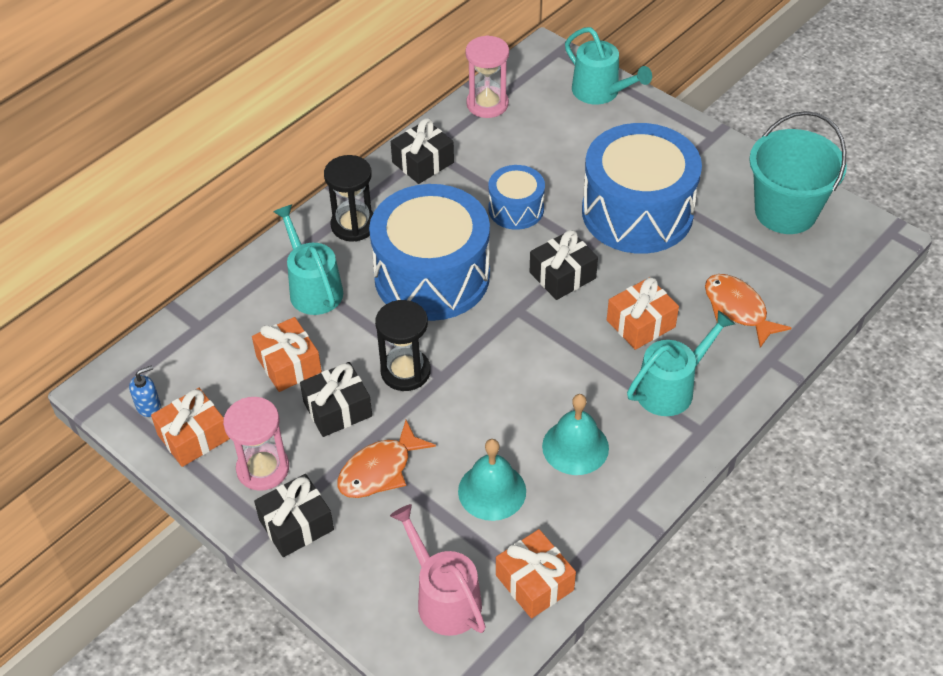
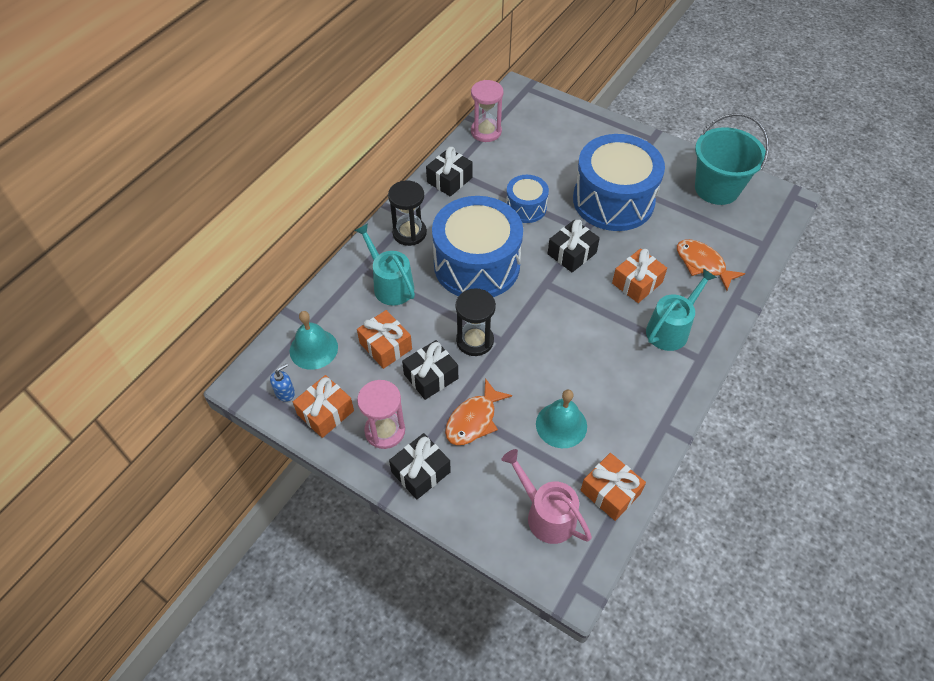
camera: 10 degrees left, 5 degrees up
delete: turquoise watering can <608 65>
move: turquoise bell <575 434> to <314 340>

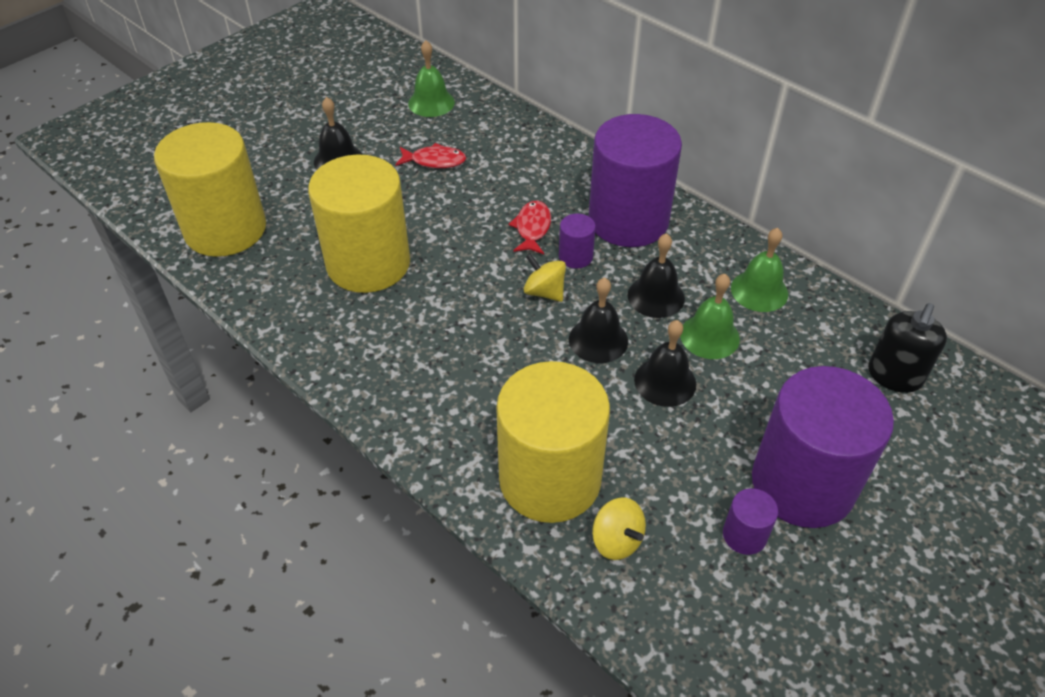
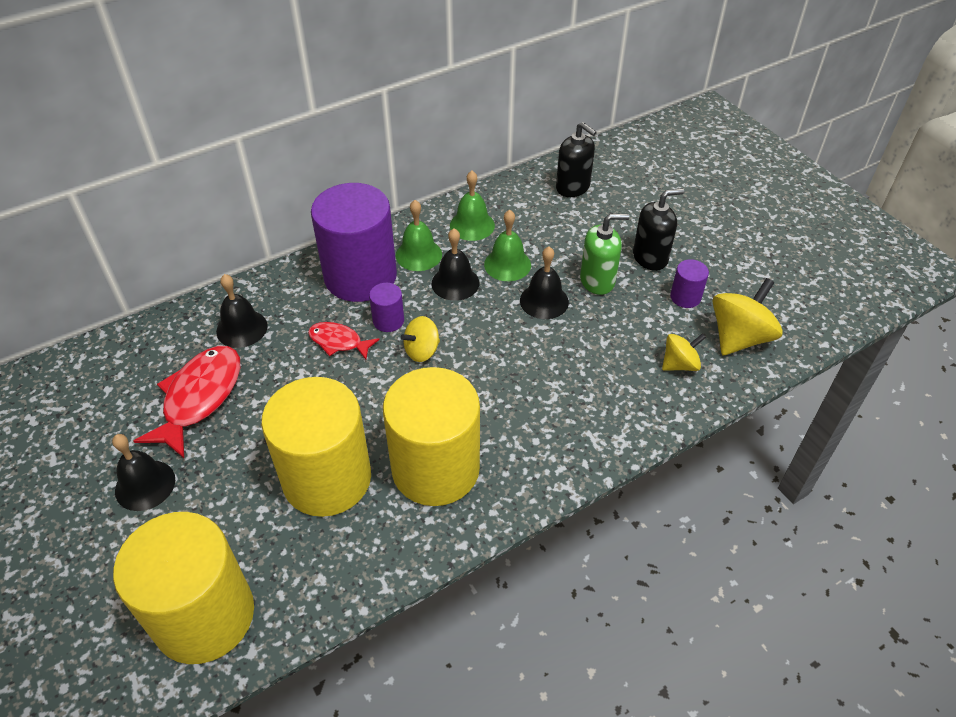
camera: 75 degrees left, 0 degrees up
insert: green soap dispenser <604 254>; yellow spinning top <747 316>
move: green bell <431 78> to <419 235>; black bell <598 320> to <242 311>; yellow cylinder <553 442> to <431 436>
replace: purple cylinder <823 447> to black soap dispenser <658 229>
resize: red fish <430 155> = <187 402> x1.77

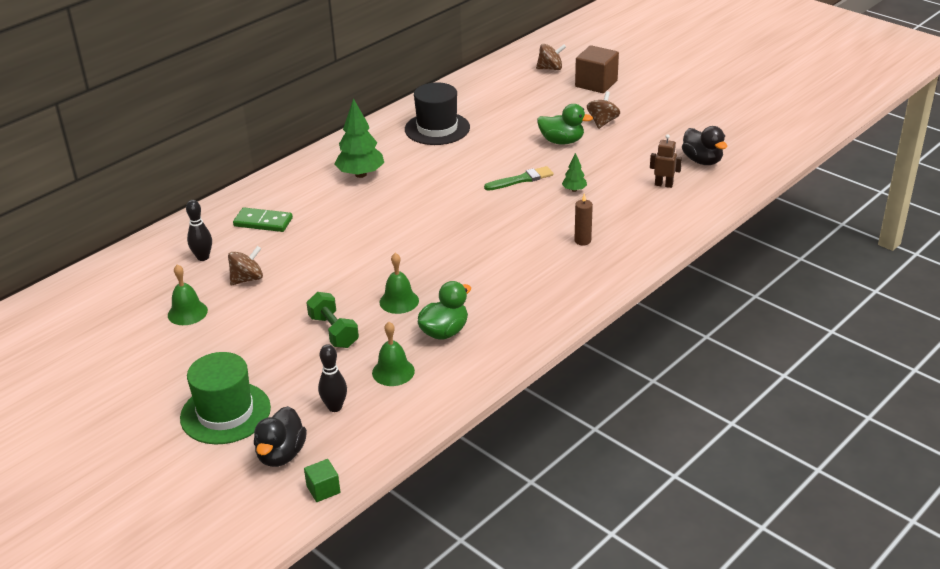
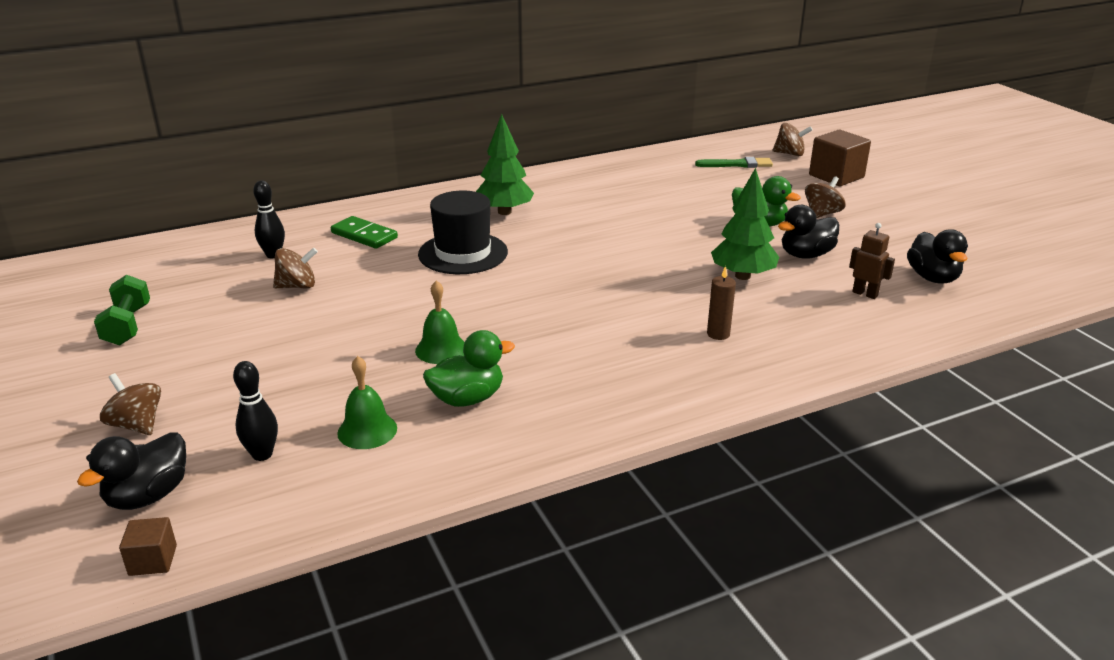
camera: 20 degrees right, 5 degrees down
delete: green bell <188 294>
insert: black duck <808 232>
move: black hat <437 113> to <463 232>; green brush <518 178> to <734 162>; green dumbbell <332 320> to <122 310>
replace: green hat <225 398> to brown spinning top <130 404>
recolor: green cube <322 480> to brown cube <148 546>
resize: green tree <574 172> = <745 224> x2.02

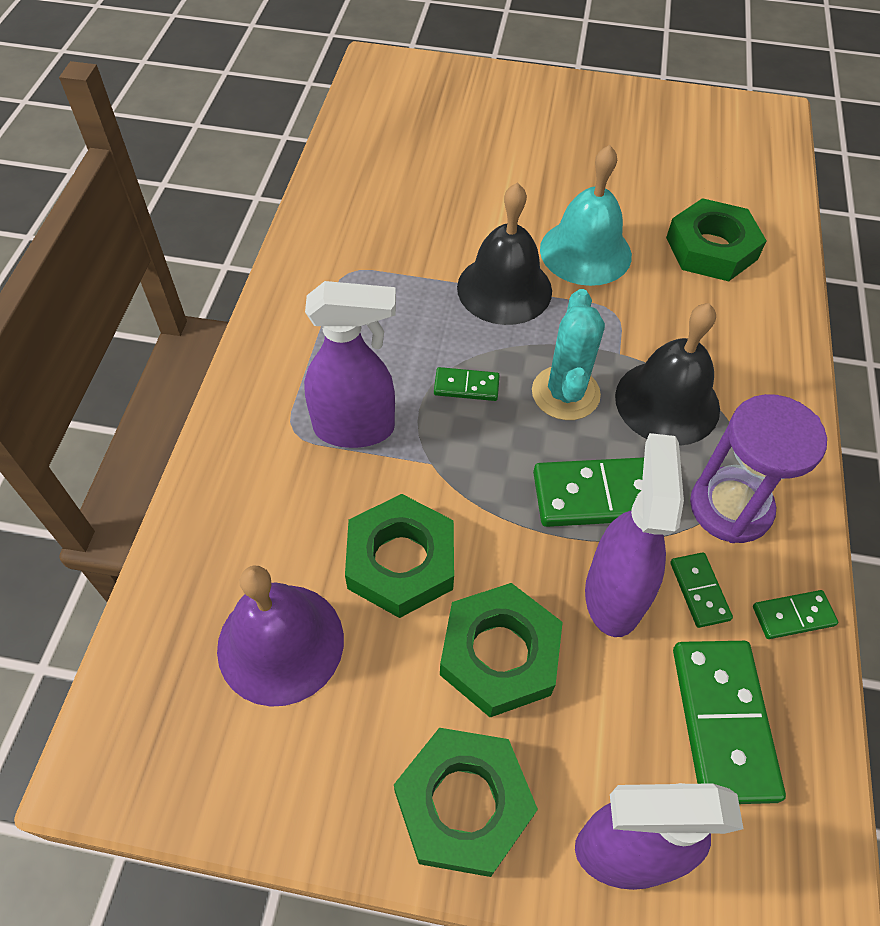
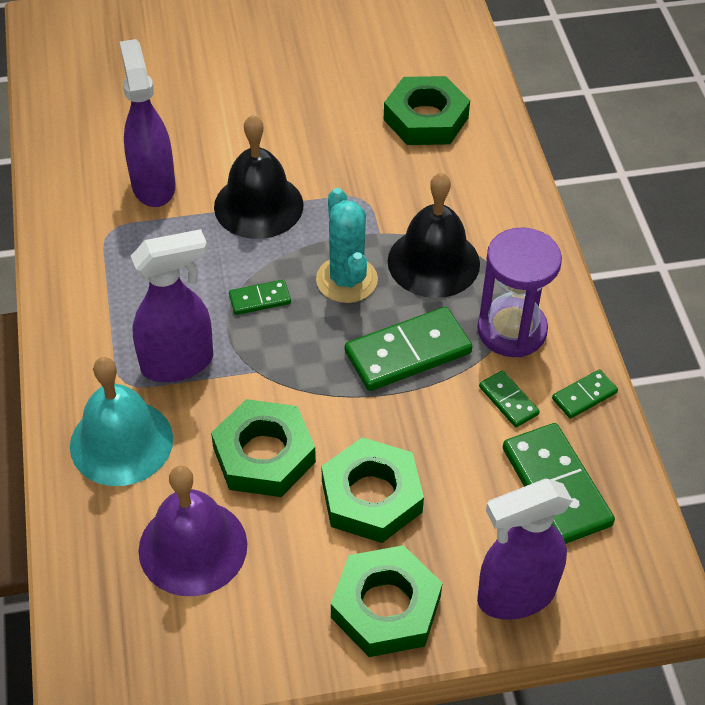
camera: 20 degrees left, 5 degrees down
move: turquoise bell <586 215> to <121 421>; purple spray bottle <634 535> to <148 123>

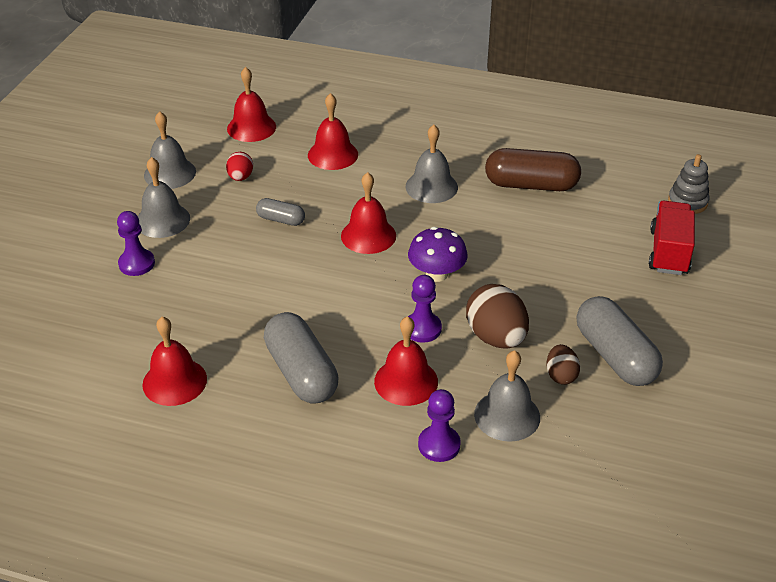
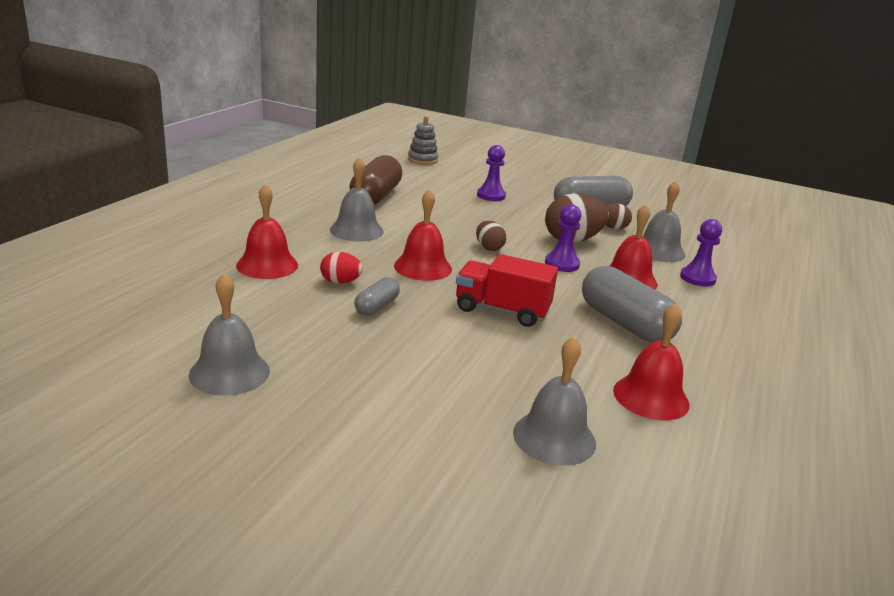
camera: 85 degrees left, 15 degrees down
delete: red bell <251 104>
move: red egg <239 166> to <341 268>; grey bell <164 197> to <554 401>; red truck <672 238> to <507 290>; purple pawn <136 243> to <491 173>
replace: purple mushroom <438 254> to brown egg <491 236>
rotate: grey capsule <301 357> = <632 304> 75 degrees clockwise

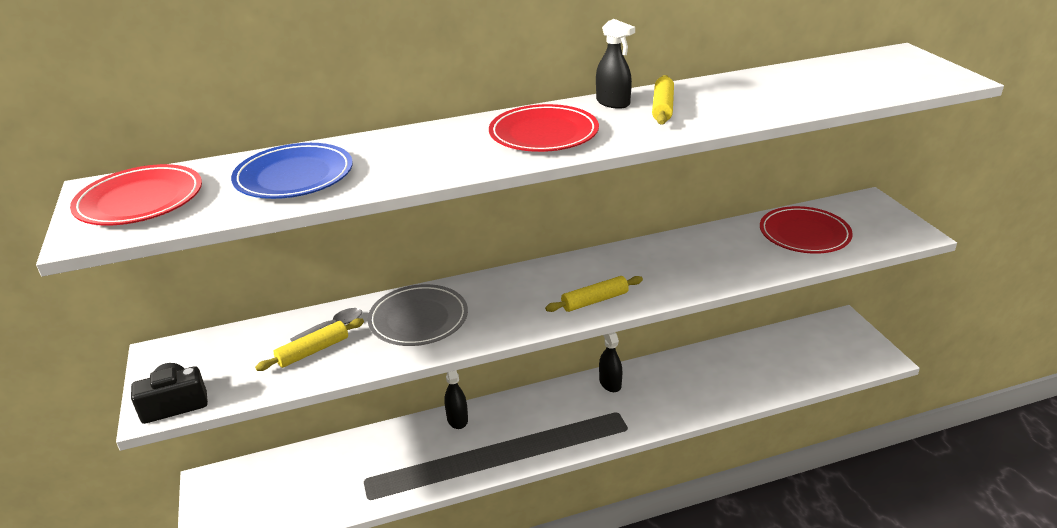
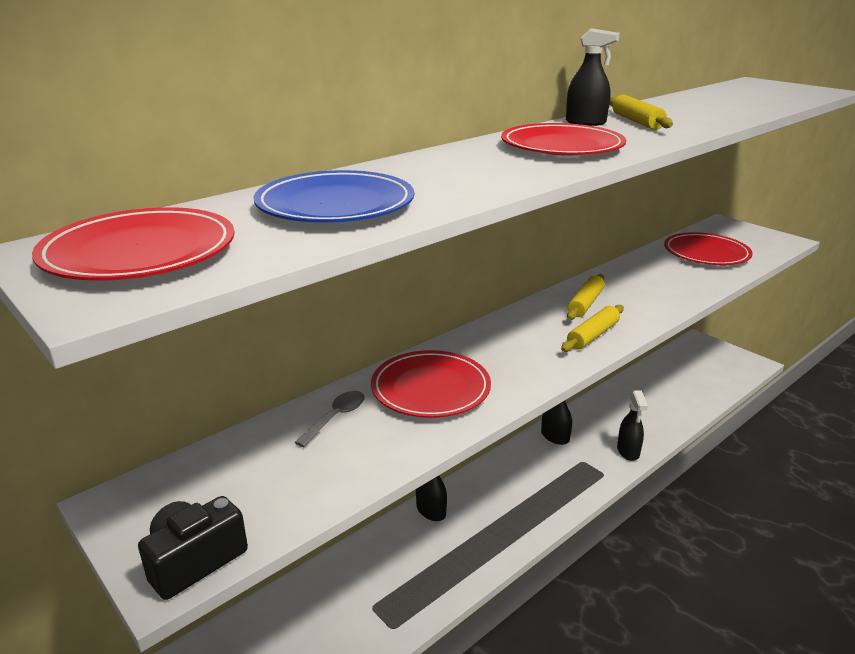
camera: 25 degrees left, 5 degrees down
insert: black spray bottle <632 425>
move: yellow rolling pin <309 344> to <586 297>
recolor: grey plate <417 315> to red plate <431 384>

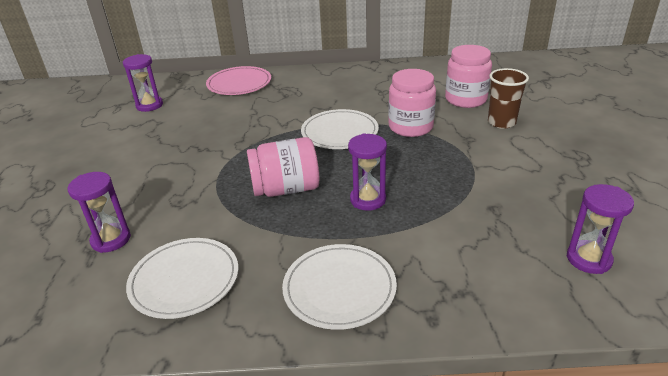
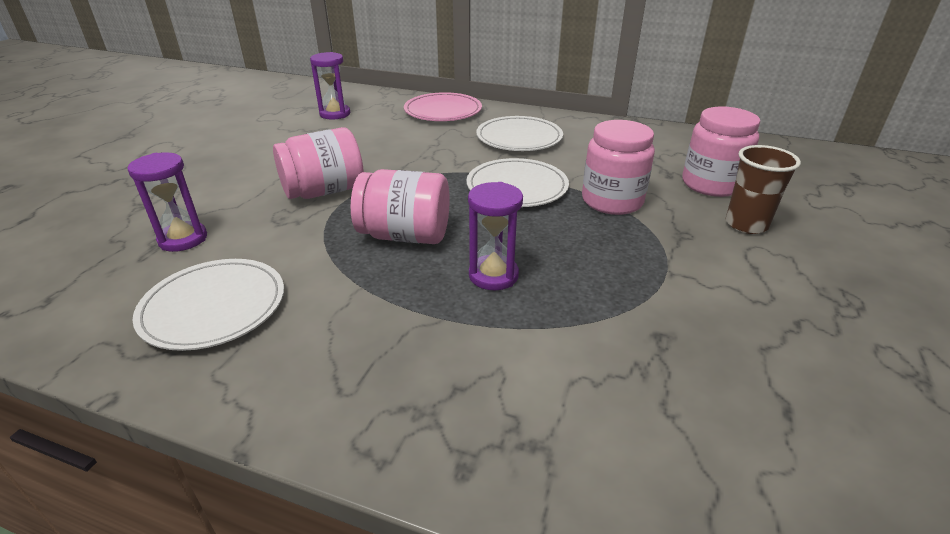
camera: 20 degrees right, 0 degrees up
delete: purple hourglass <600 229>
insert: pink jar <318 163>
move: white plate <339 287> to <519 133>

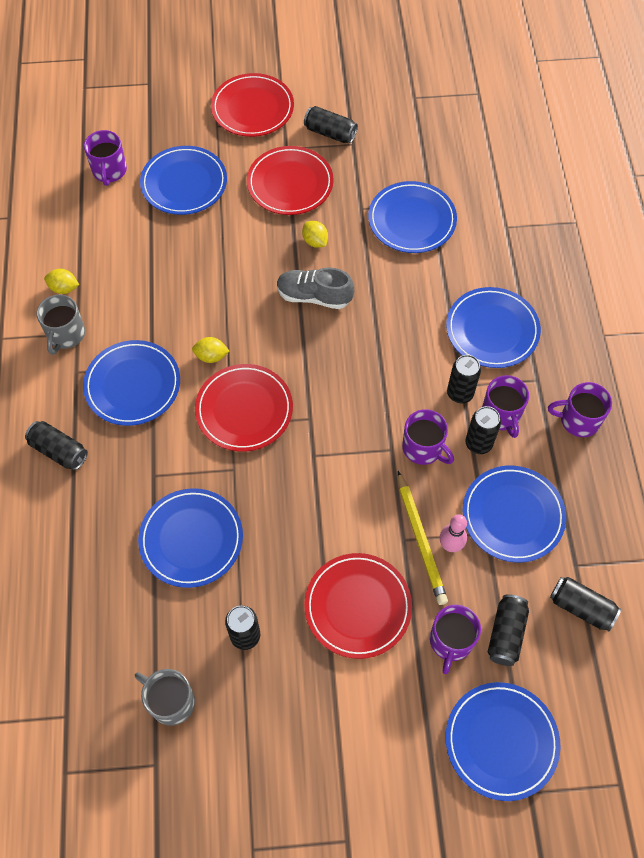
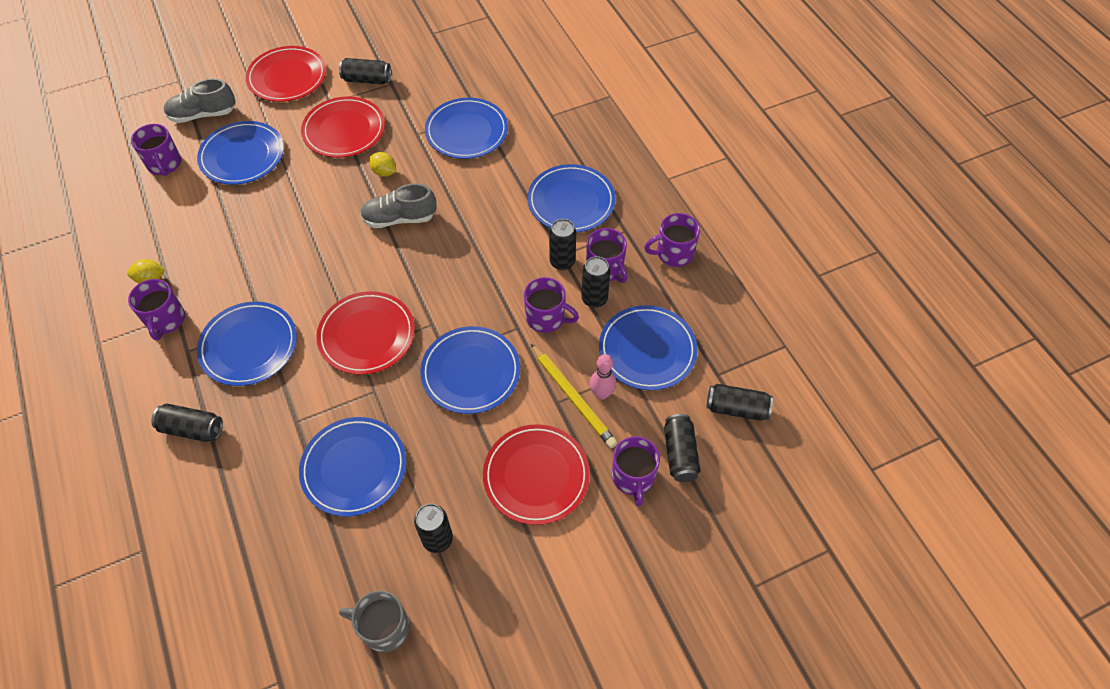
camera: 20 degrees left, 5 degrees down
delete: yellow lemon <210 350>
insert: grey shoe <200 100>
move: blue plate <503 741> to <470 370>
recolor: grey mug <60 325> to purple mug <156 310>

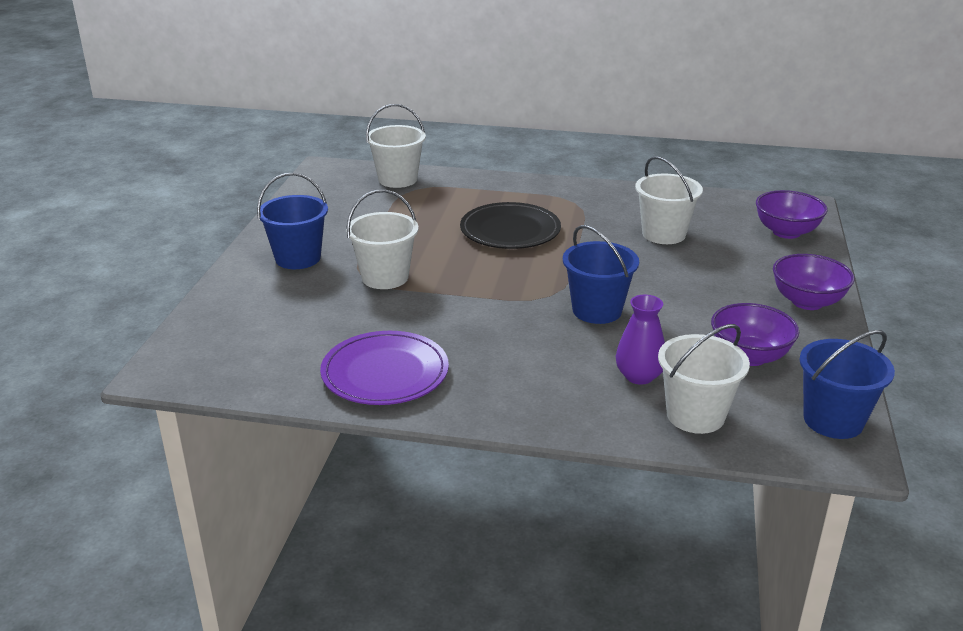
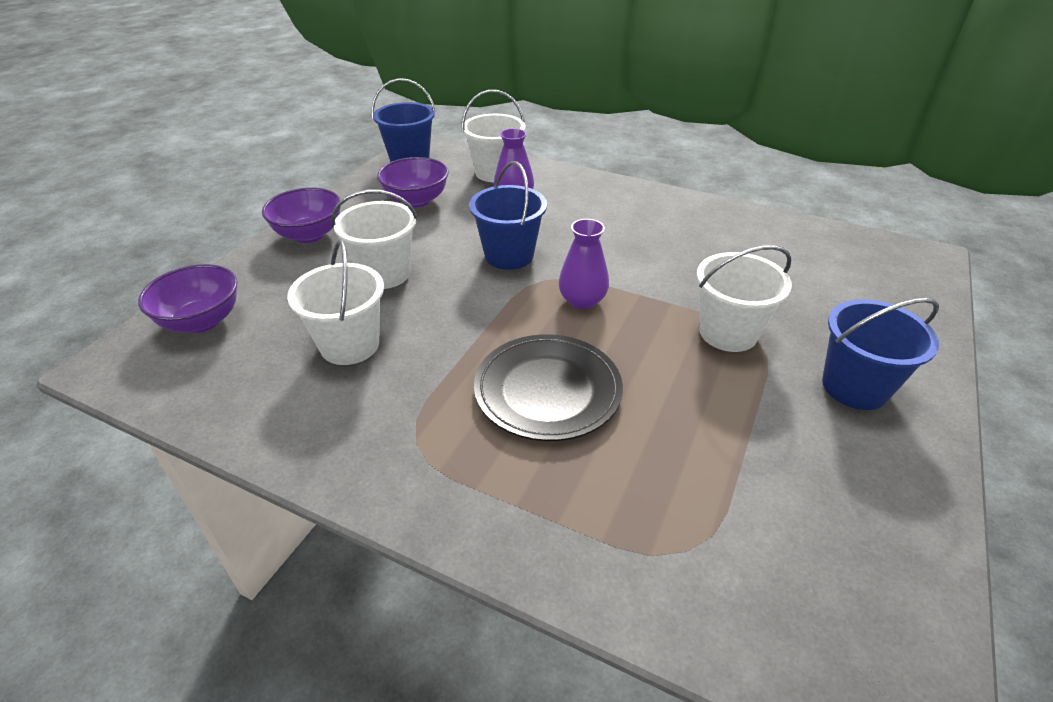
camera: 165 degrees left, 10 degrees up
delete: purple plate <384 368>
insert: purple vase <583 264>
move: white bucket <396 146> to <374 239>

